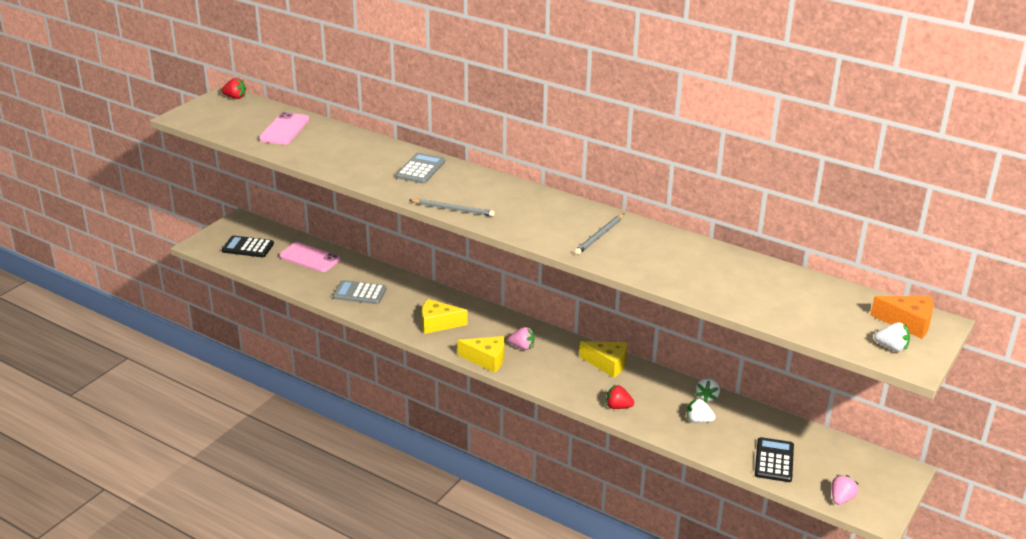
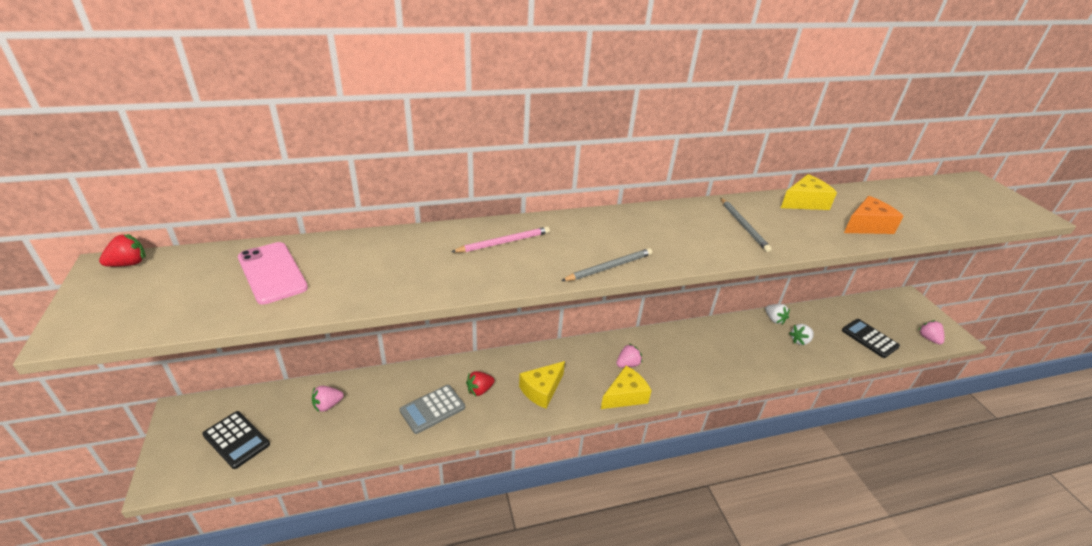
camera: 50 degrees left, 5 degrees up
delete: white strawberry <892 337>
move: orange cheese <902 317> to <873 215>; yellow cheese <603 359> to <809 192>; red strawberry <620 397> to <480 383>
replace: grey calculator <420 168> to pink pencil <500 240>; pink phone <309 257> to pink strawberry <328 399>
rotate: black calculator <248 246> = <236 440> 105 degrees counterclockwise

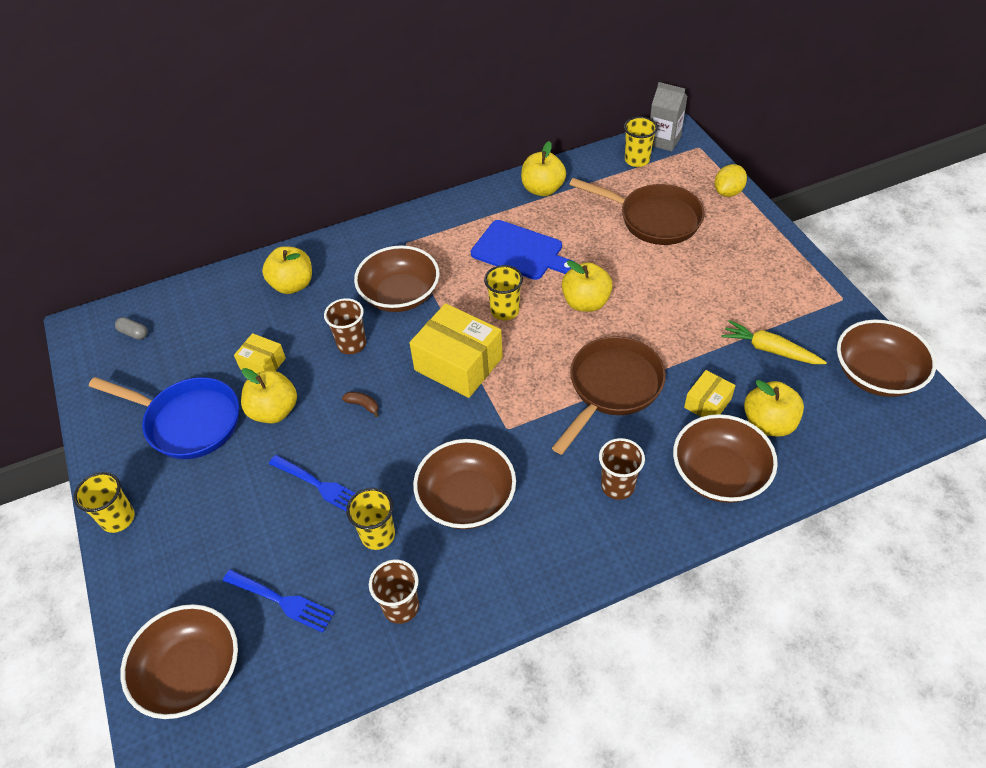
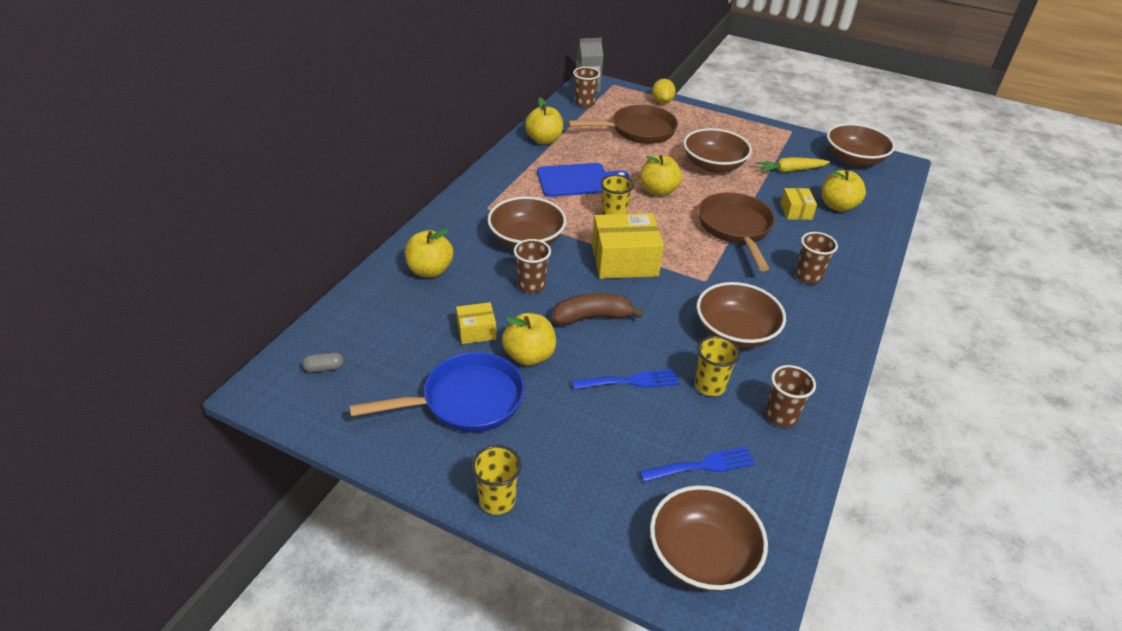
camera: 45 degrees left, 10 degrees down
move: brown bowl <725 458> to <717 150>
recolor: yellow cup <641 142> to brown cup <586 87>
resize: brown banana <360 404> = <597 309> x2.18

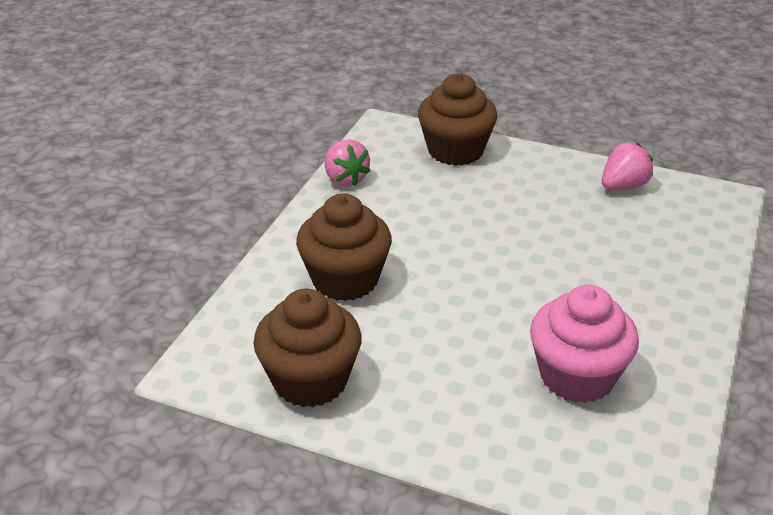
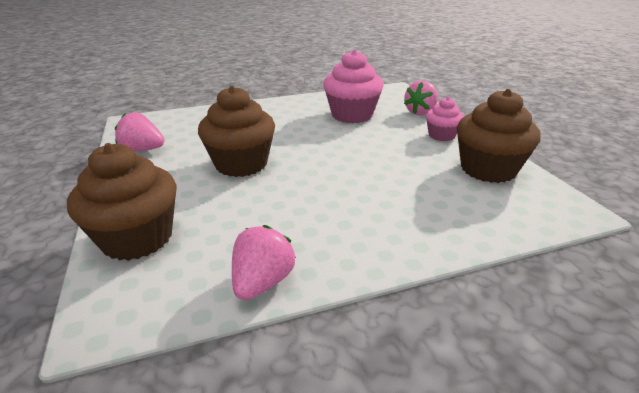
camera: 130 degrees left, 5 degrees down
insert: pink strawberry <421 98>; pink cupcake <445 119>
move: brown cupcake <344 247> to <236 131>

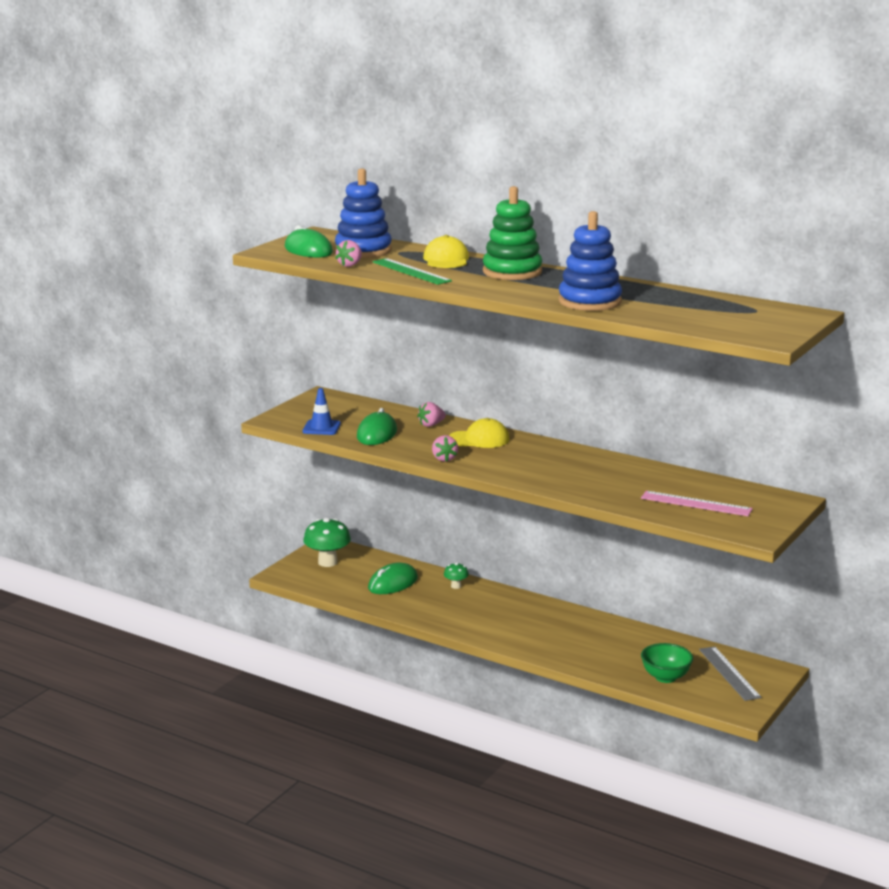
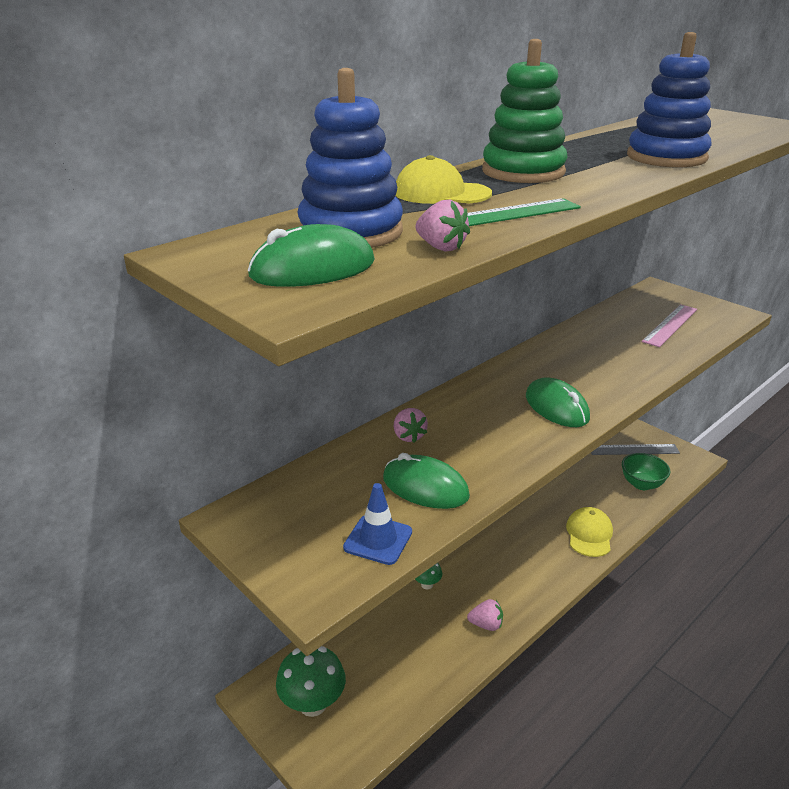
camera: 75 degrees left, 10 degrees up
move: yellow cap <479 433> to <589 532>; pink strawberry <445 448> to <485 615>; green mouse <393 578> to <558 402>

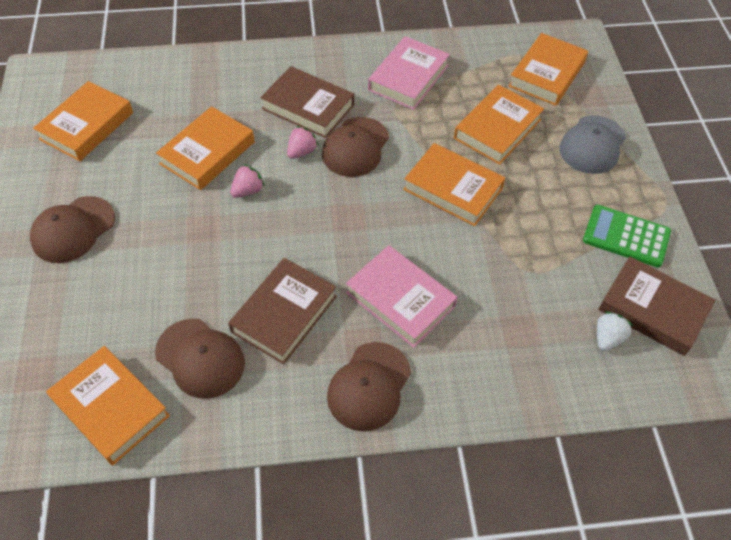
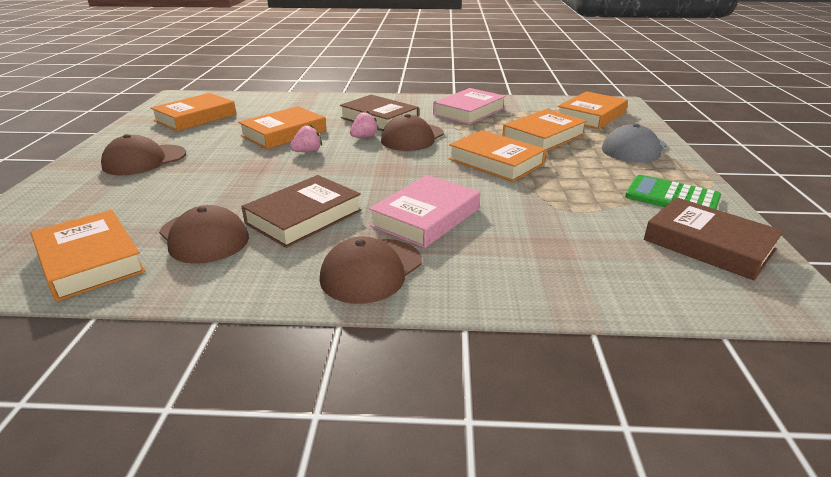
camera: 10 degrees right, 25 degrees down
delete: white strawberry <615 331>
rotate: pink book <401 296> = <424 211> 75 degrees clockwise

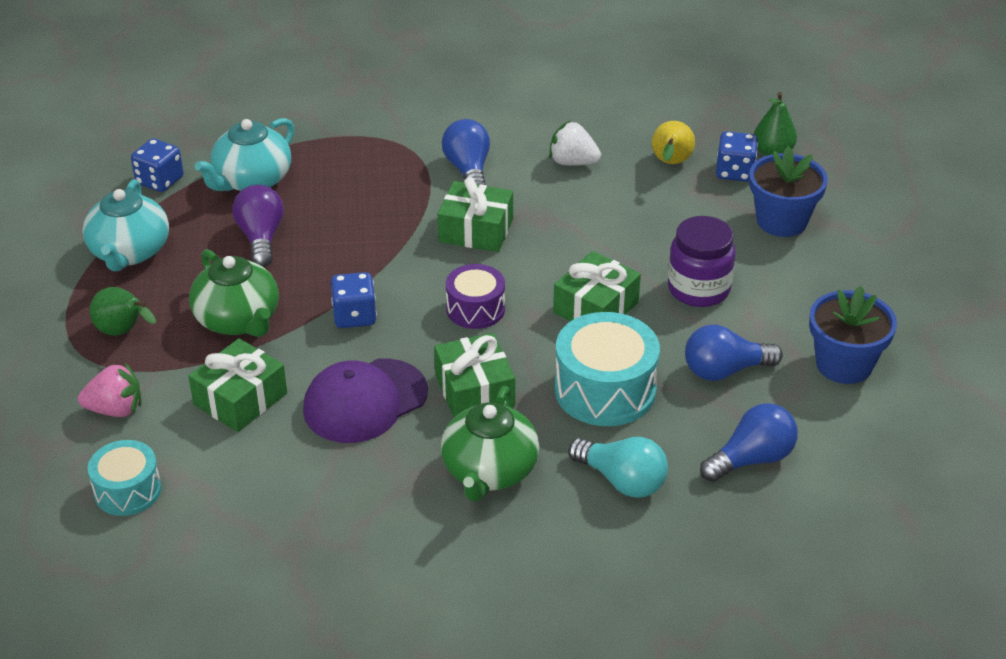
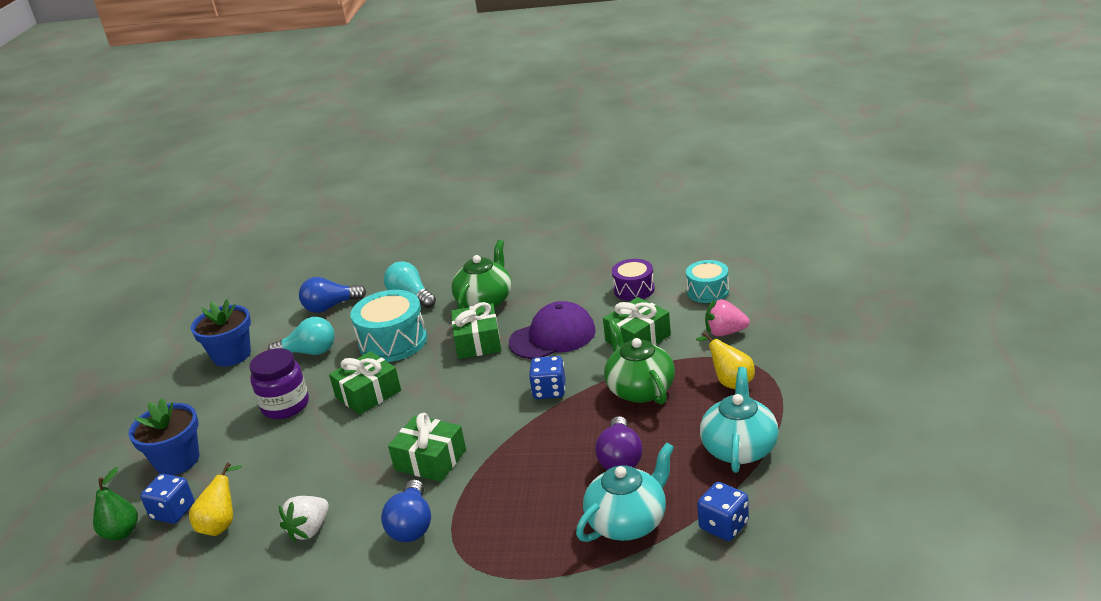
camera: 165 degrees left, 10 degrees down
move: purple drum <475 296> to <633 280>
recolor: green pear <123 311> to yellow pear <725 360>; blue light bulb <734 353> to turquoise light bulb <301 336>
rotate: white strawberry <575 143> = <304 519> 90 degrees clockwise

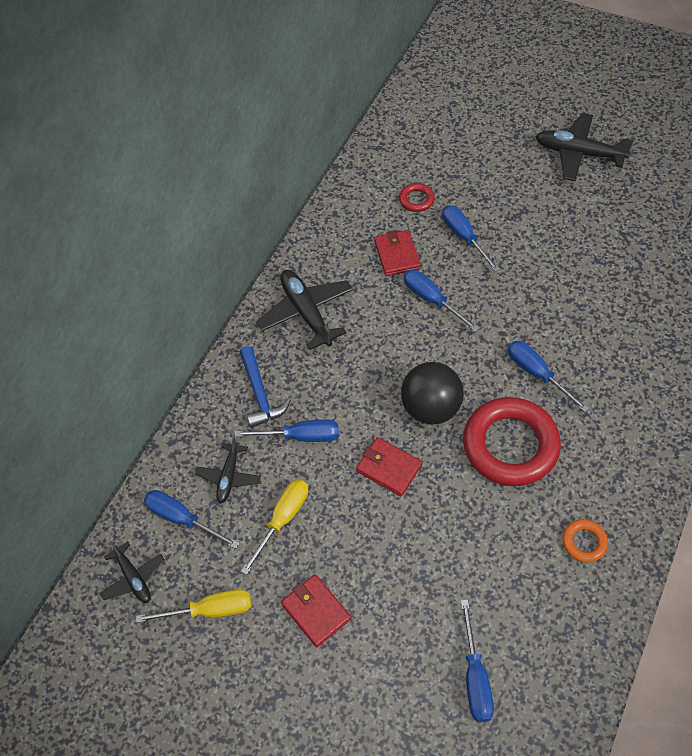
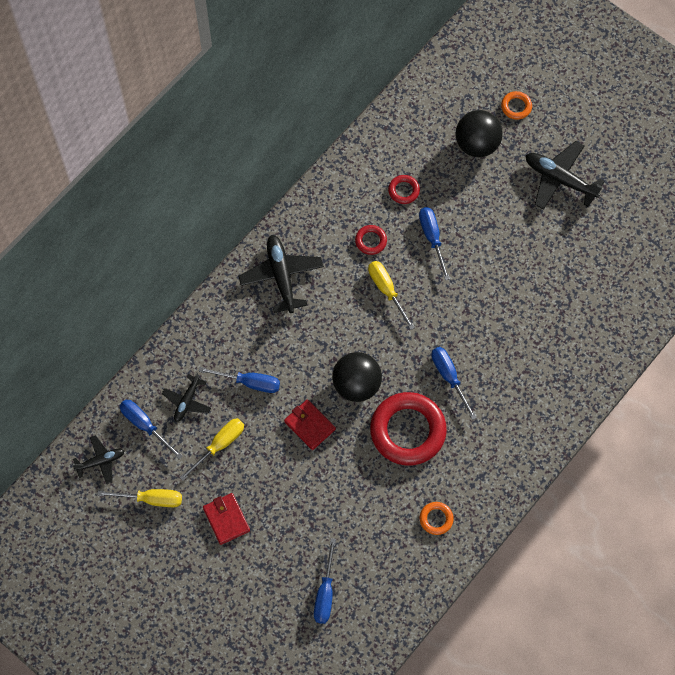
camera: 10 degrees right, 10 degrees up
delete: blue hammer <265 387>
insert: orange ring <516 105>; black ball <479 133>
replace: red wallet <397 253> to red ring <371 240>
recolor: blue screwdriver <441 301> to yellow screwdriver <391 295>
rotate: black plane <132 572> = <98 459> 90 degrees counterclockwise

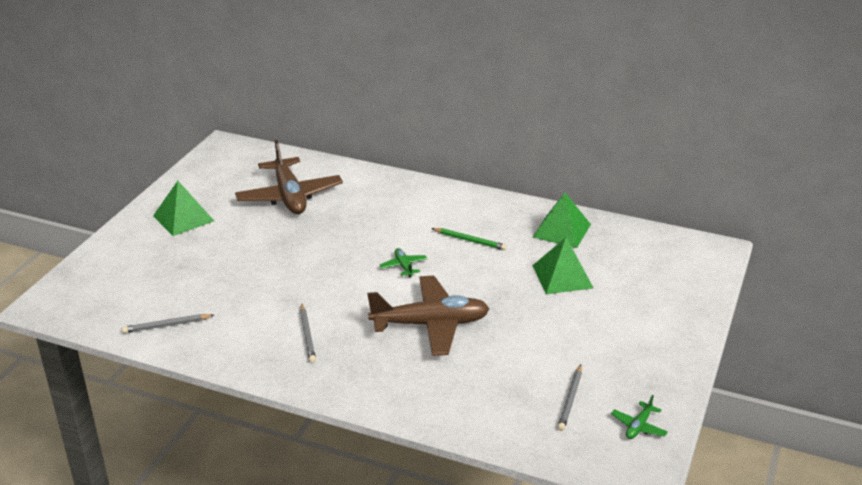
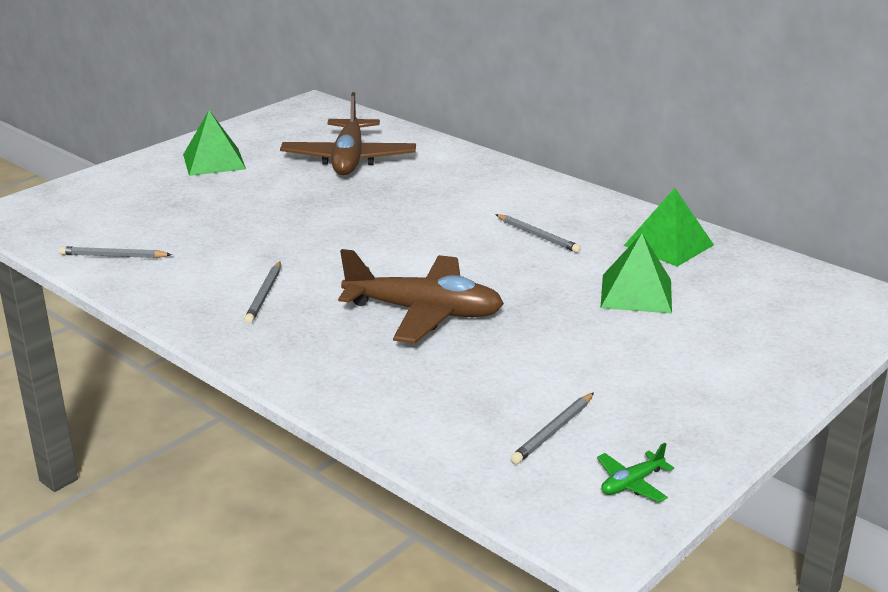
camera: 20 degrees right, 5 degrees down
delete: green plane <403 263>
recolor: green pencil <469 239> to grey pencil <538 233>

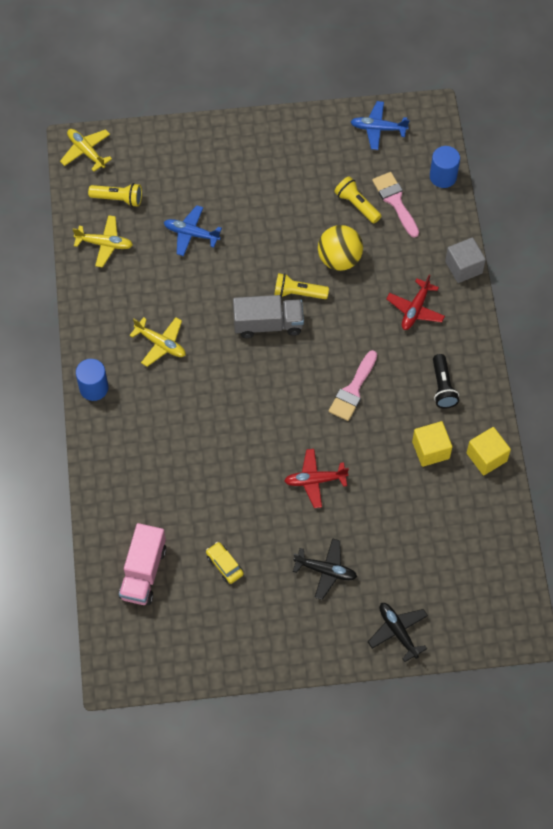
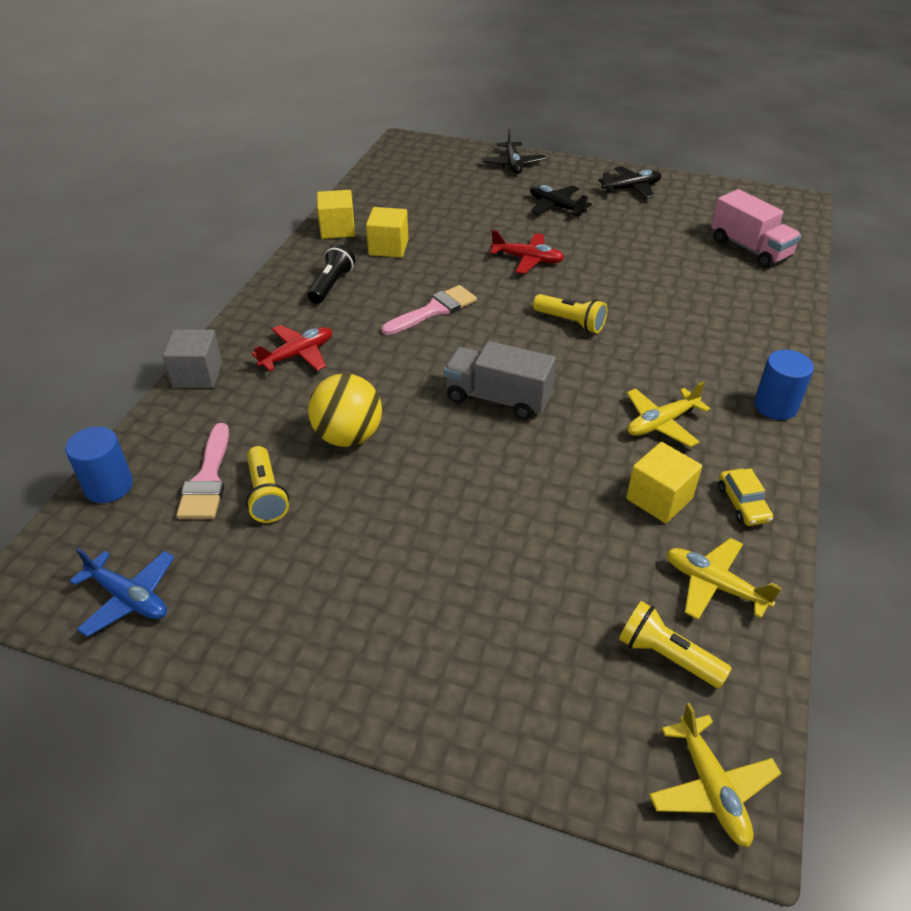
camera: 155 degrees left, 20 degrees down
delete: blue plane <193 230>
insert: black plane <630 182>; yellow cube <664 482>
move: yellow flashlight <301 286> to <570 313>; yellow car <225 563> to <745 497>
rotate: yellow plane <157 342> = <668 414> 90 degrees counterclockwise; pink truck <142 564> = <756 228> 105 degrees clockwise

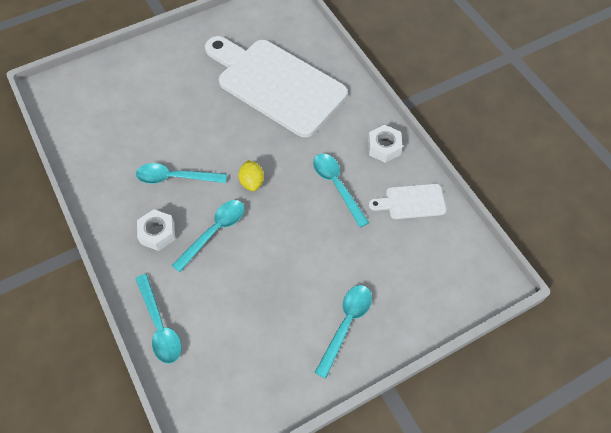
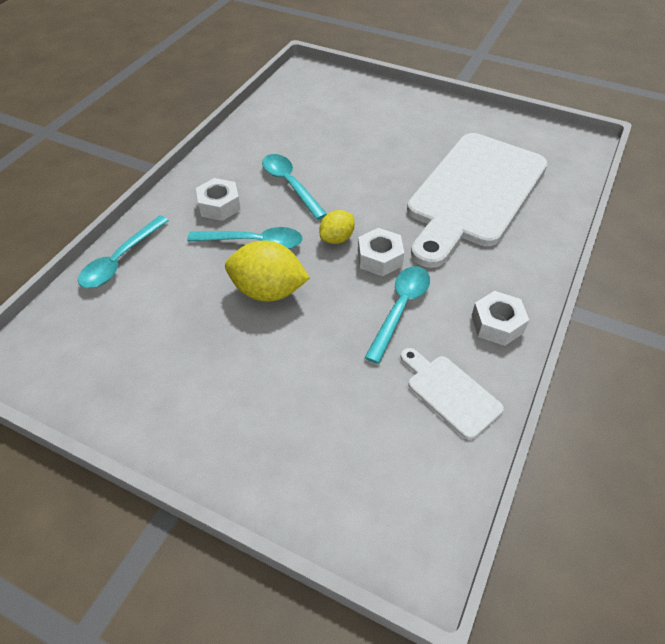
camera: 55 degrees right, 10 degrees down
delete: turquoise spoon <343 332>
insert: white nut <381 252>; yellow lemon <267 271>
rotate: white cutting board <276 86> = <477 200> 150 degrees counterclockwise

